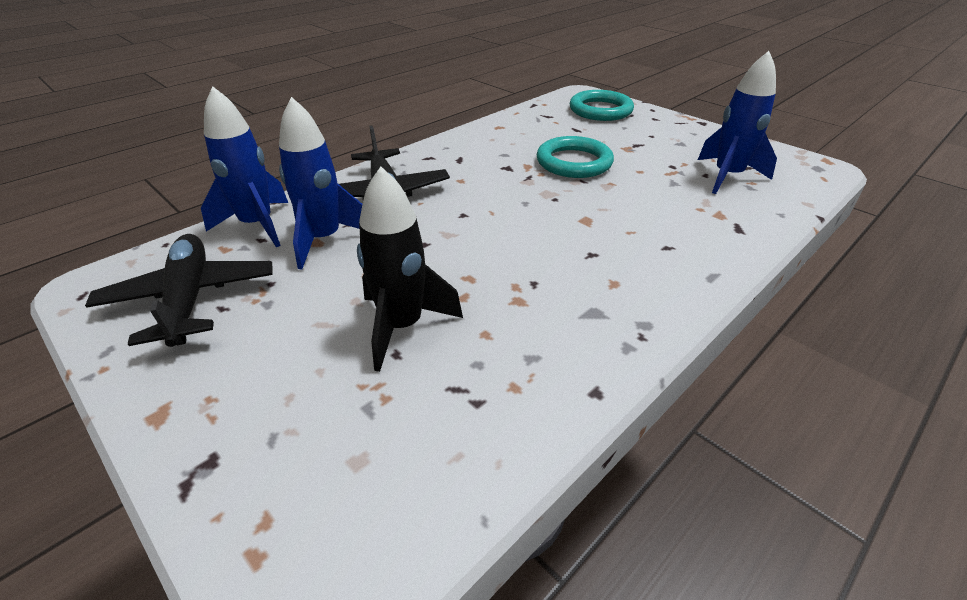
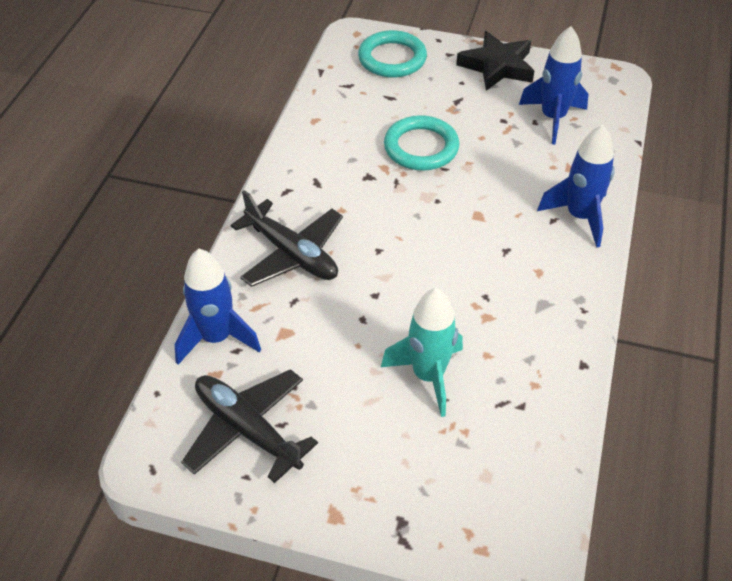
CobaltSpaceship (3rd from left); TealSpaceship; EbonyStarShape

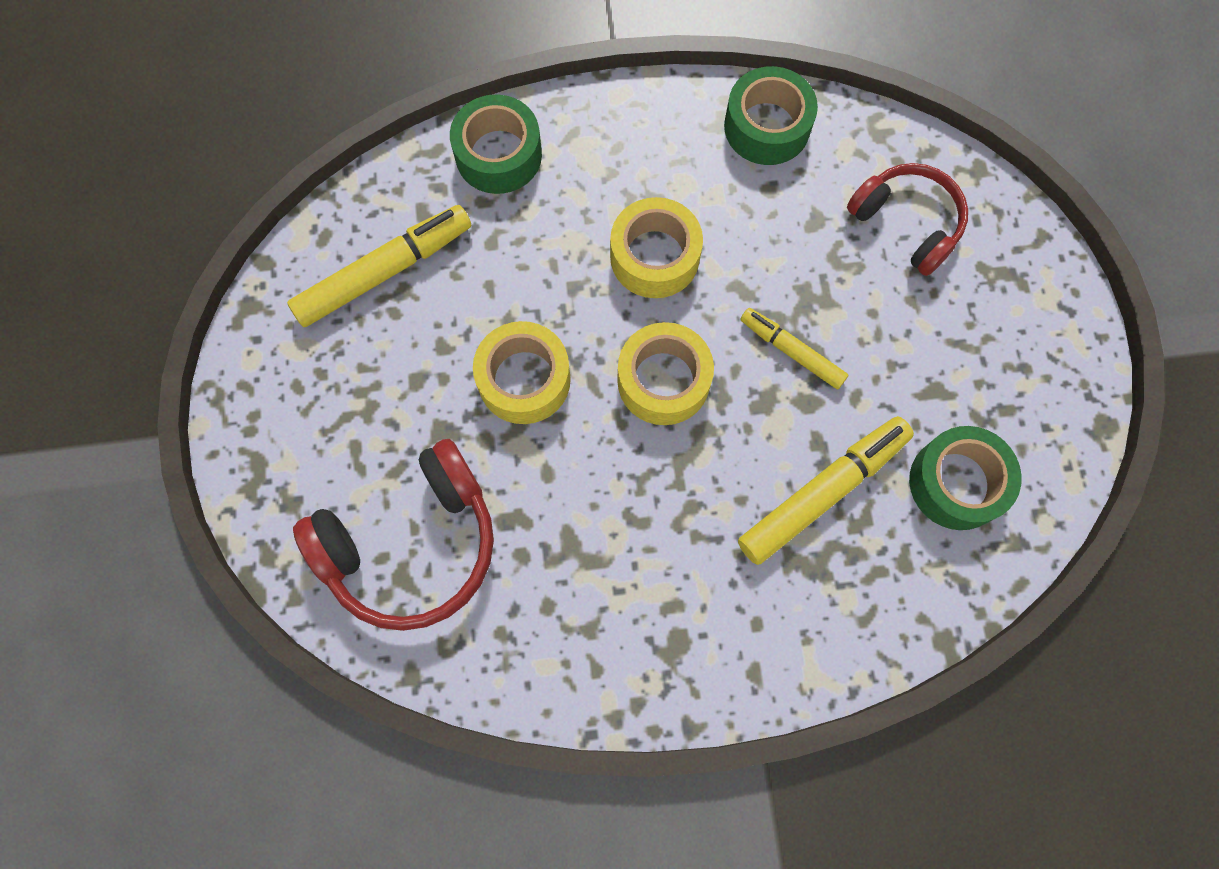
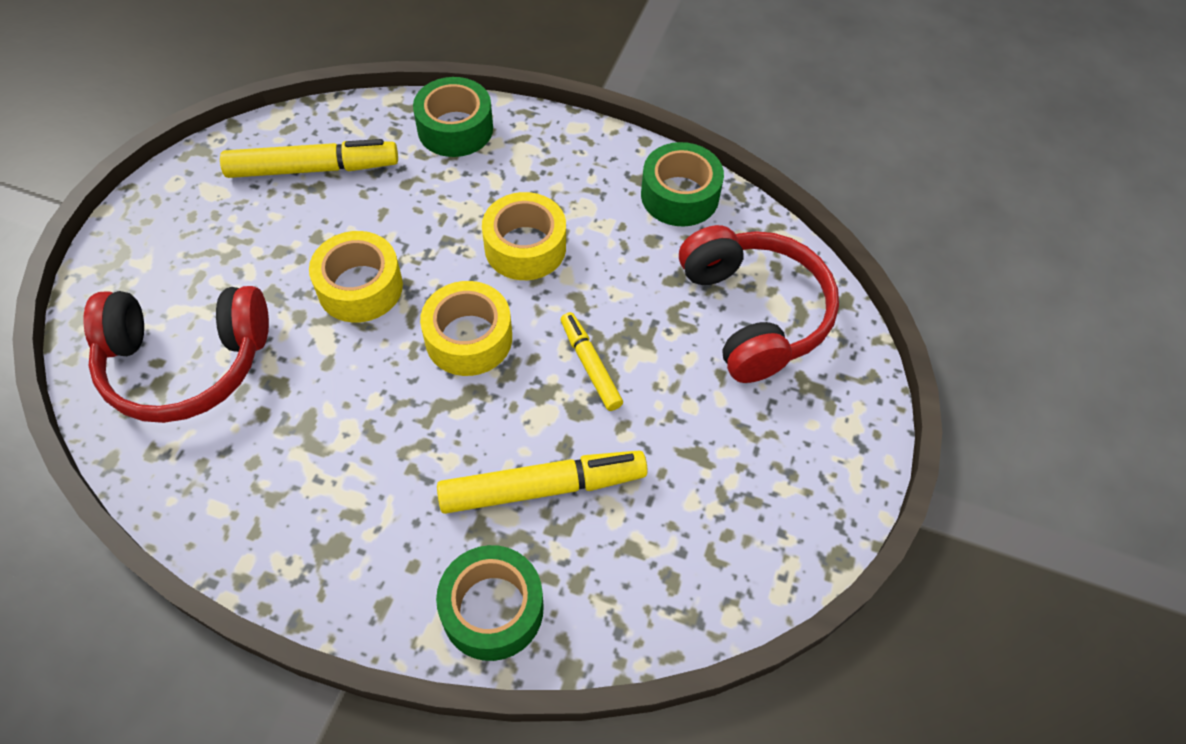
ScarletOverEarHeadphones (2nd from left); LeafGreenTape (2nd from left)

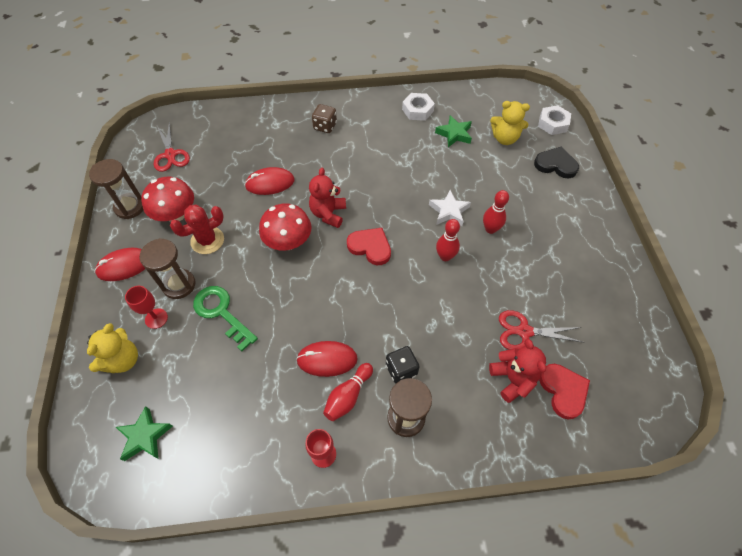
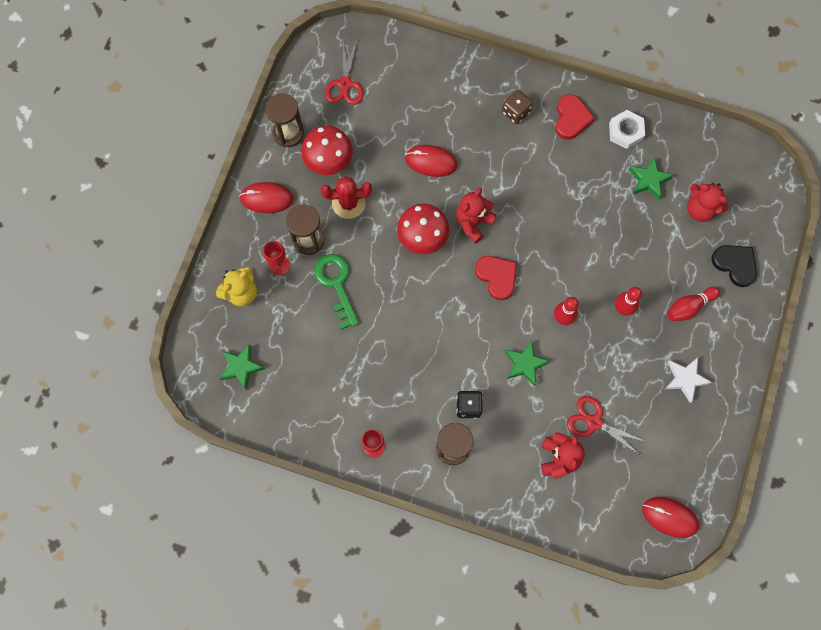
ScarletComputerMouse (3rd from left); ScarletTenpin (3rd from left); PureWhiteStarShape; ScarletTeddyBear (3rd from left); PureWhiteNut (2nd from left in the first image); ScarletHeart (2nd from left); LeafGreenStarShape (2nd from left)

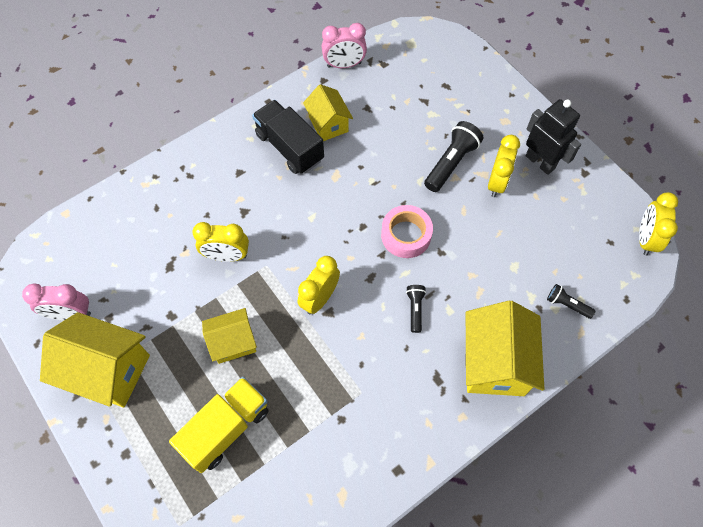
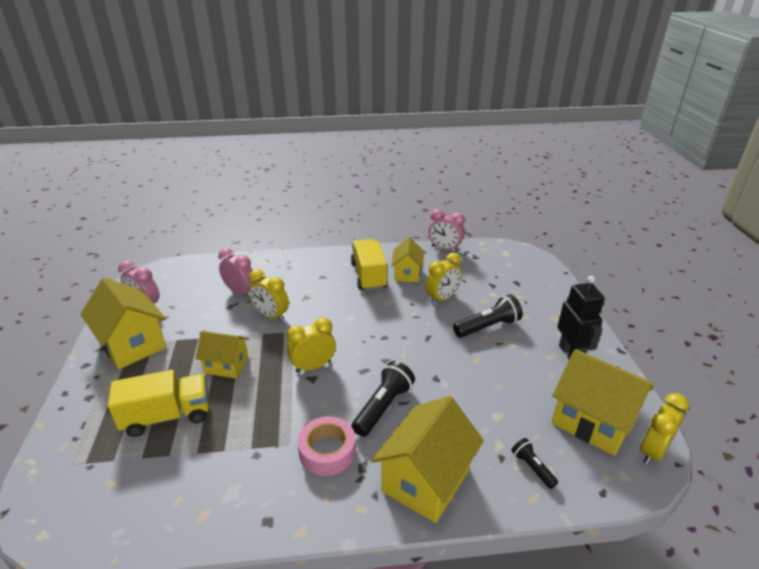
BrightYellowLorry (2nd from left); PinkTape; EbonyTorch (1st from left); BrightYellowBedsideClock (3rd from left); PinkBedsideClock (2nd from left); BrightYellowCottage (5th from left)

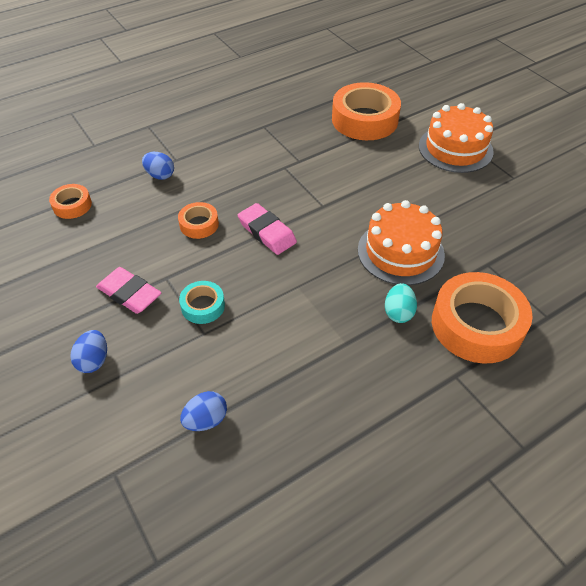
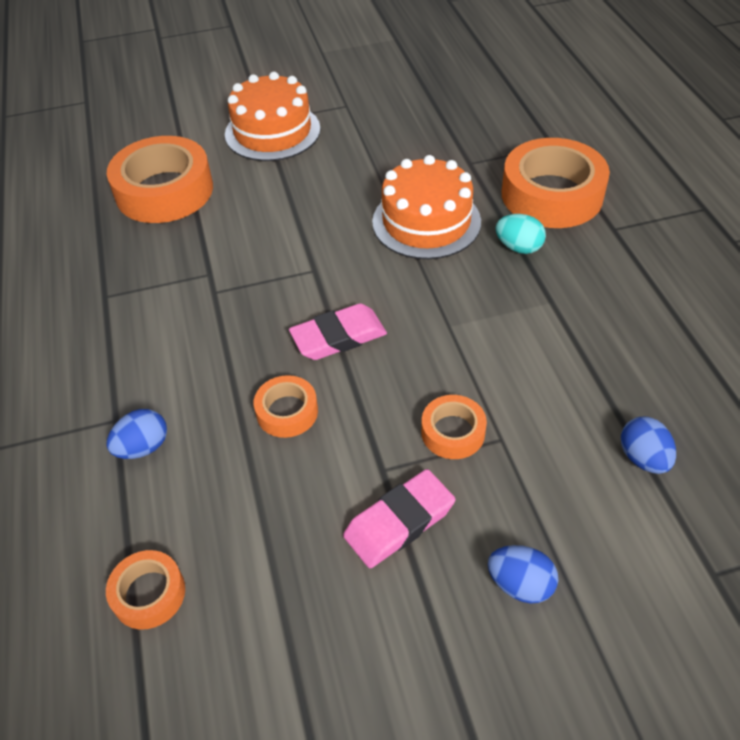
BrightOrangeTape (4th from left)

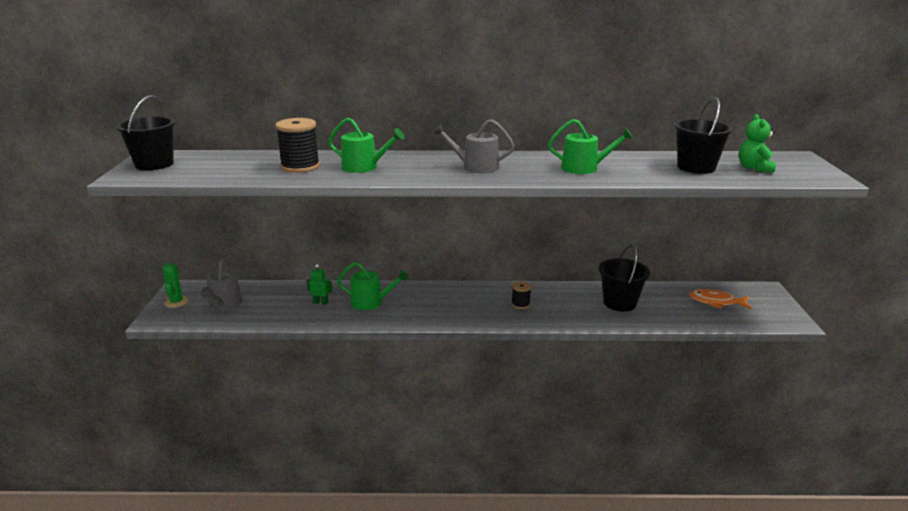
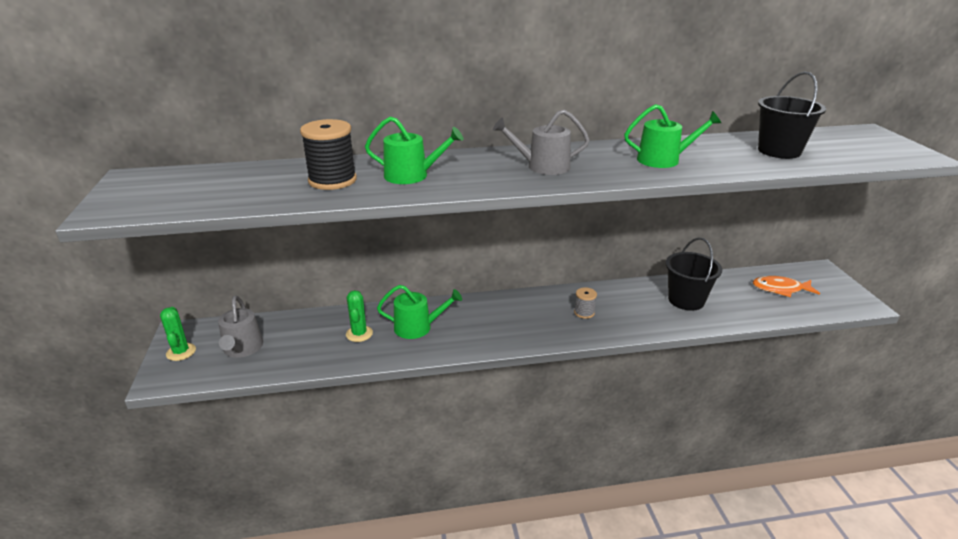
EbonyPail (1st from left in the first image); LeafGreenSaguaroCactus (2nd from left); GreyReelOfThread; LeafGreenTeddyBear

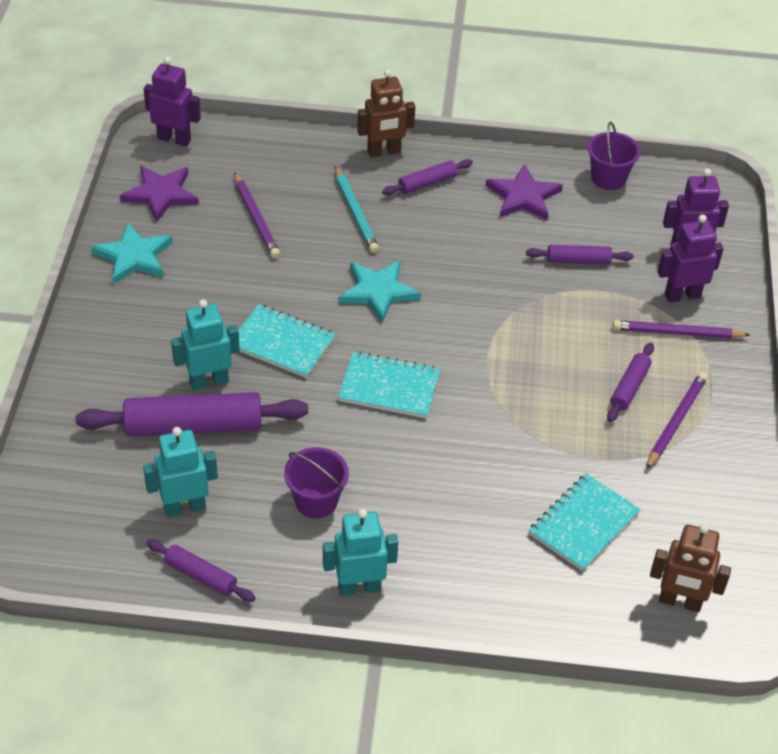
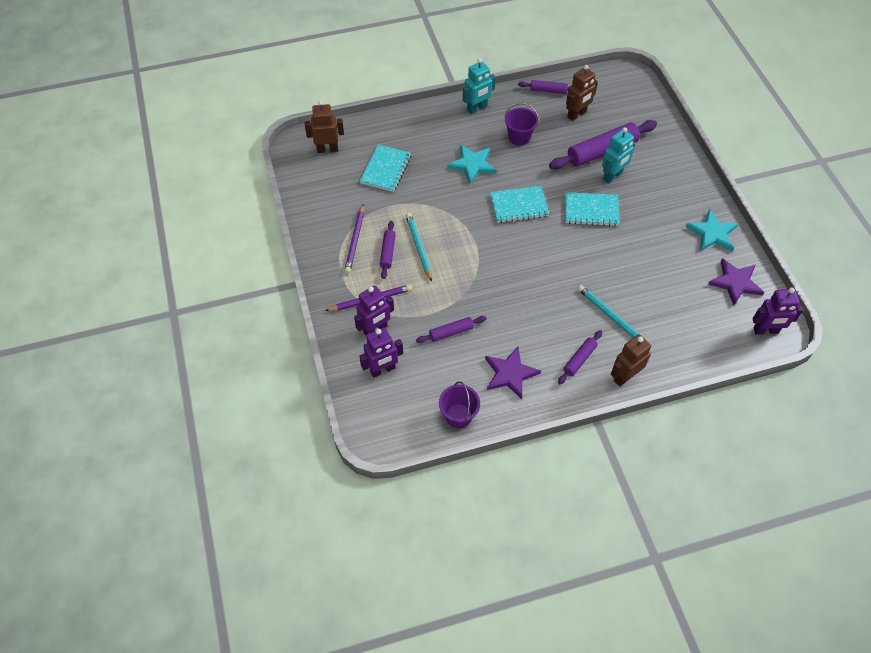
DarkBrownToyRobot (2nd from left); PurpleLeadPencil (1st from left in the first image); TealStarShape (1st from left); TealLeadPencil (1st from left)

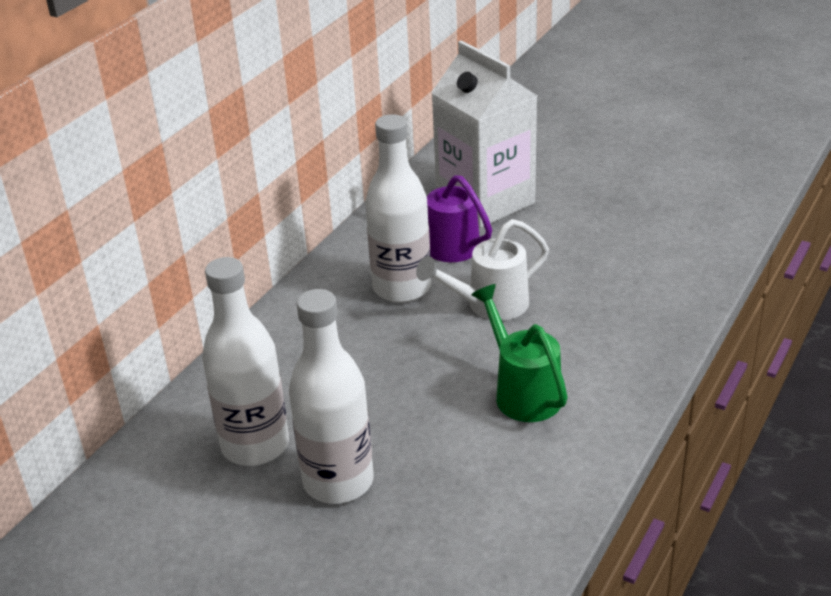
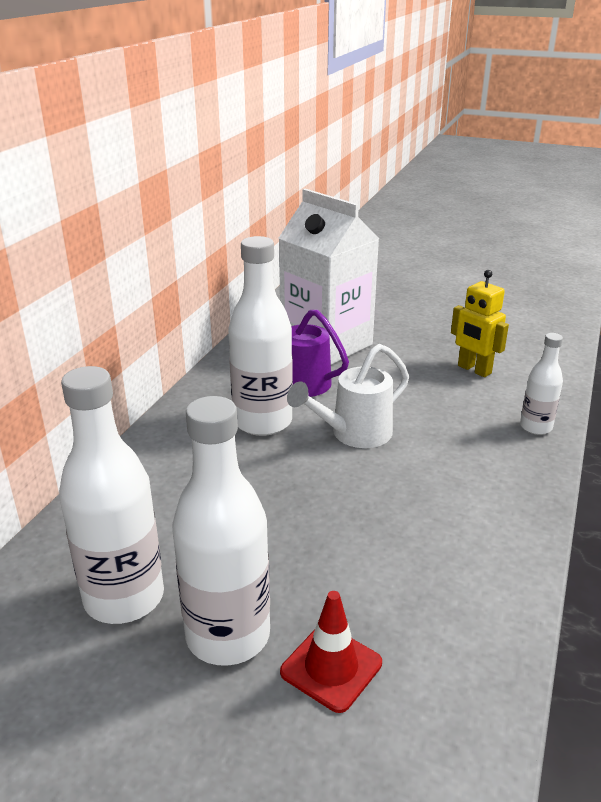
LeafGreenWateringCan; ScarletRoadCone; BrightYellowToyRobot; PureWhiteFlask (4th from left)

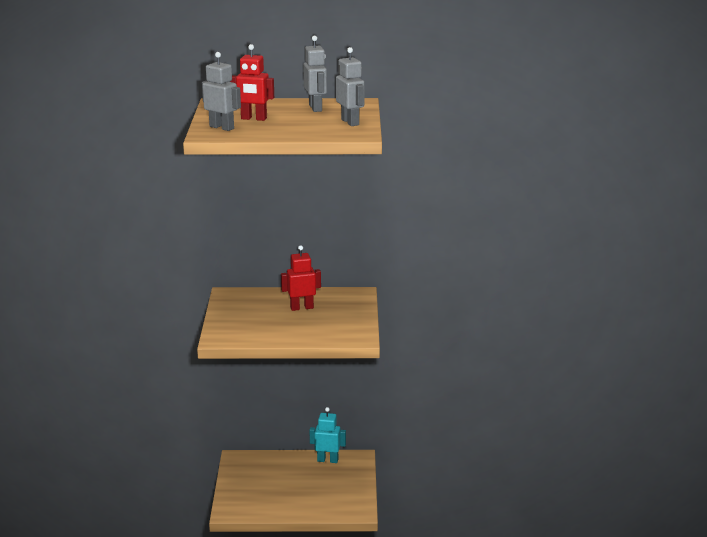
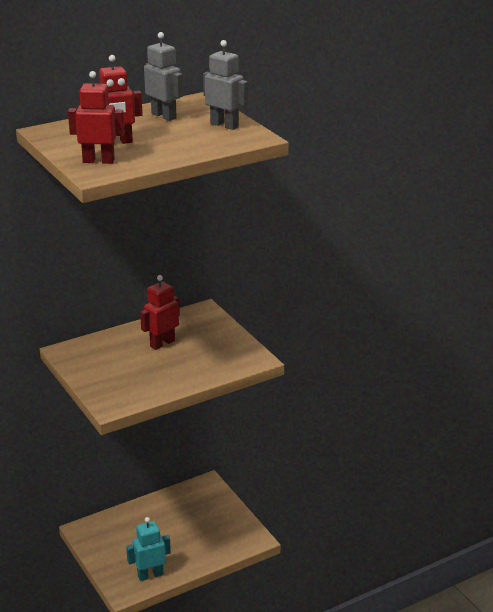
ScarletToyRobot (1st from left); TealToyRobot

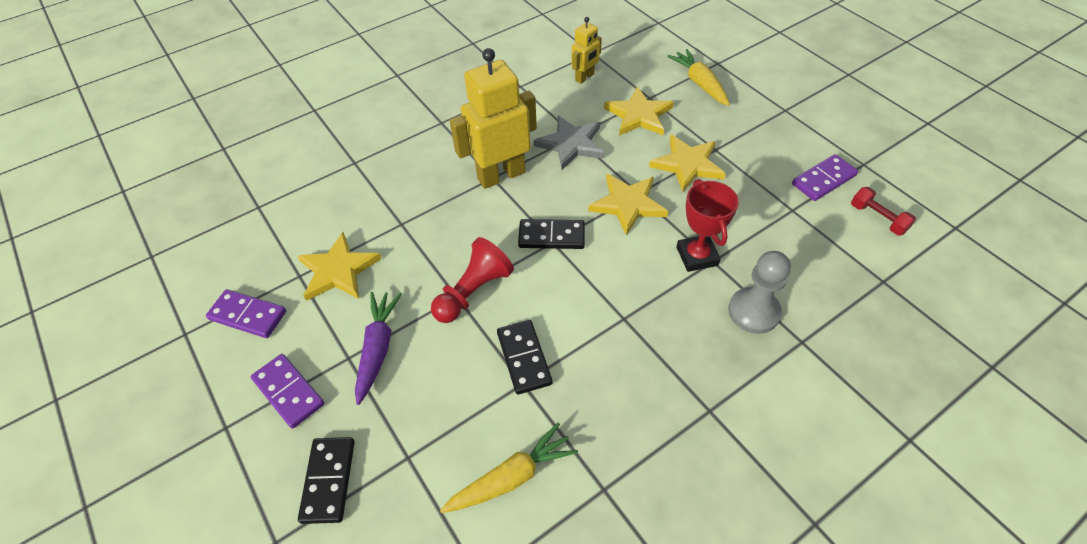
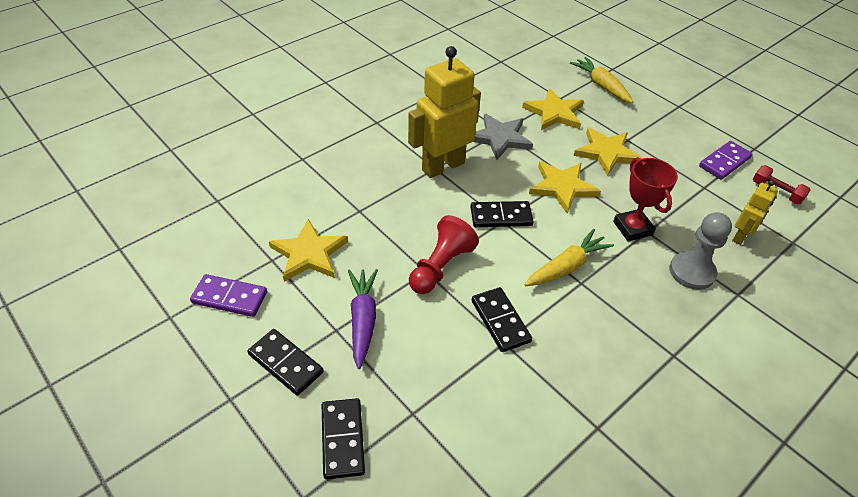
EbonyDomino (1st from left); BrightYellowCarrot (1st from left); BrightYellowToyRobot (2nd from left)

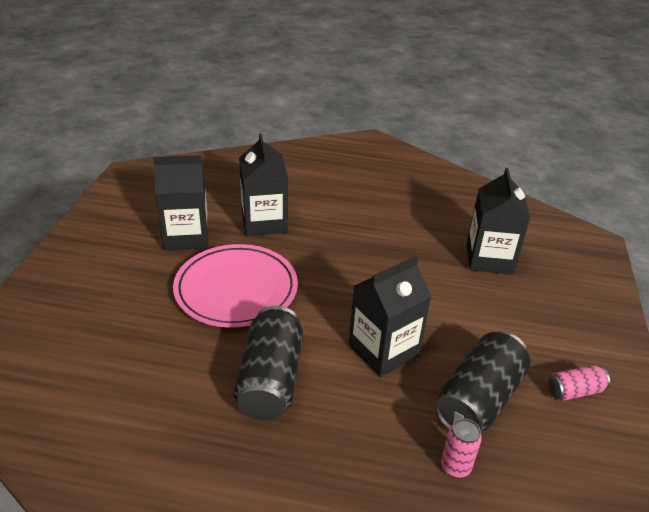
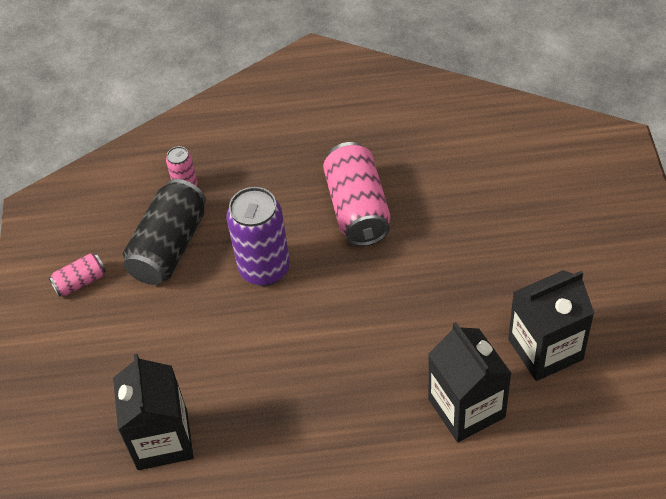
PinkPlate; PinkSodaCan (3rd from left); PurpleSodaCan

